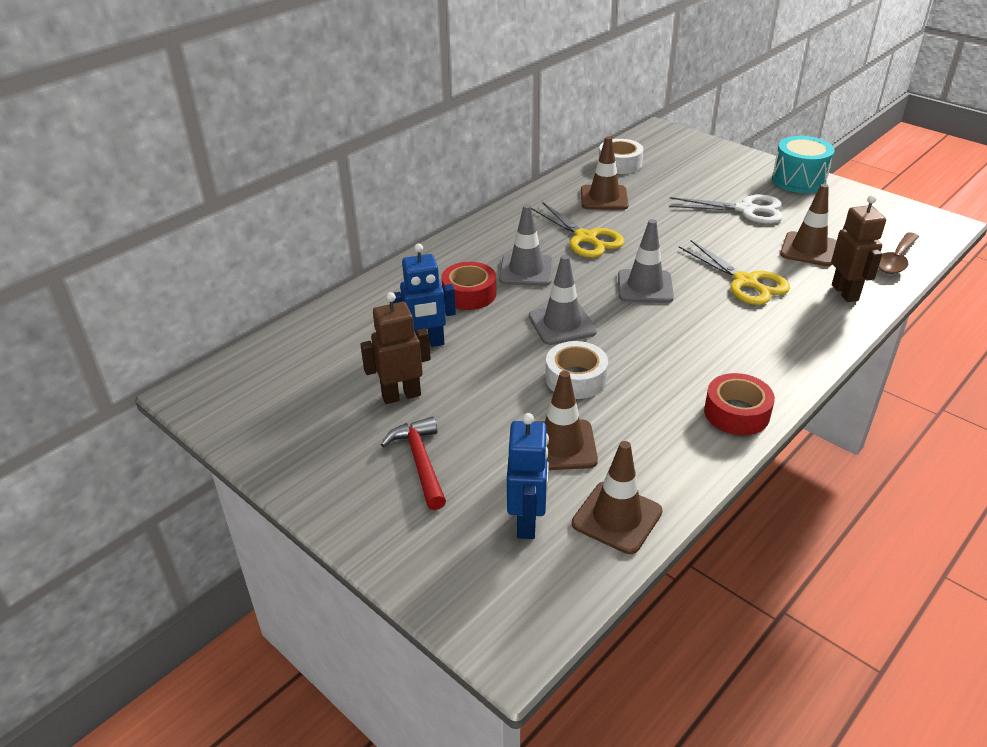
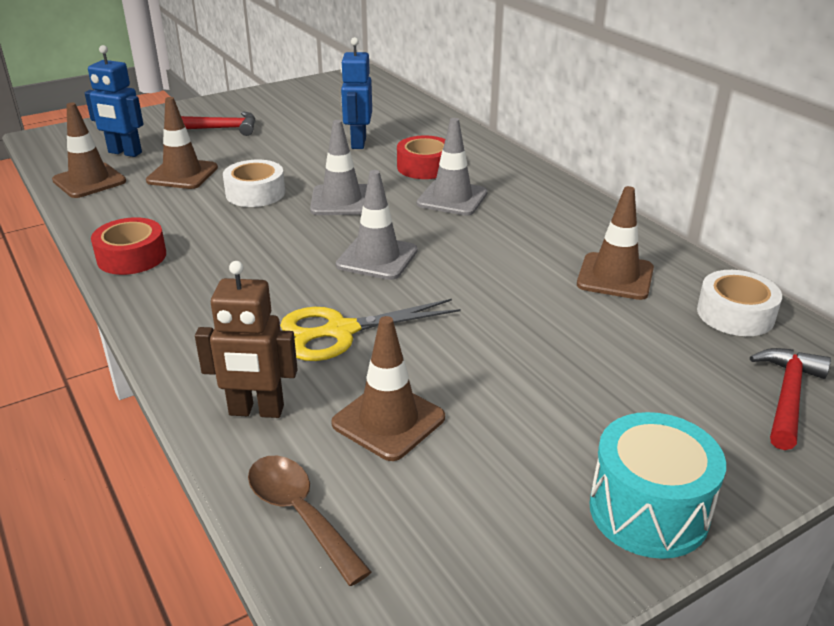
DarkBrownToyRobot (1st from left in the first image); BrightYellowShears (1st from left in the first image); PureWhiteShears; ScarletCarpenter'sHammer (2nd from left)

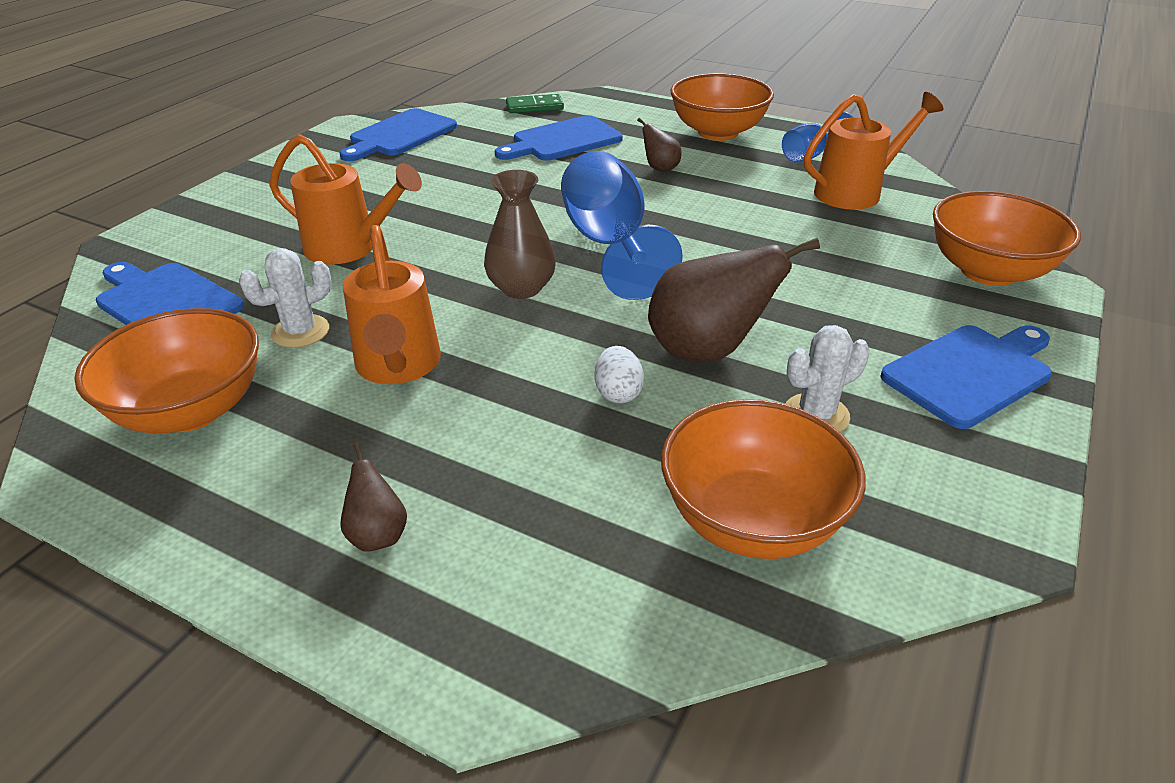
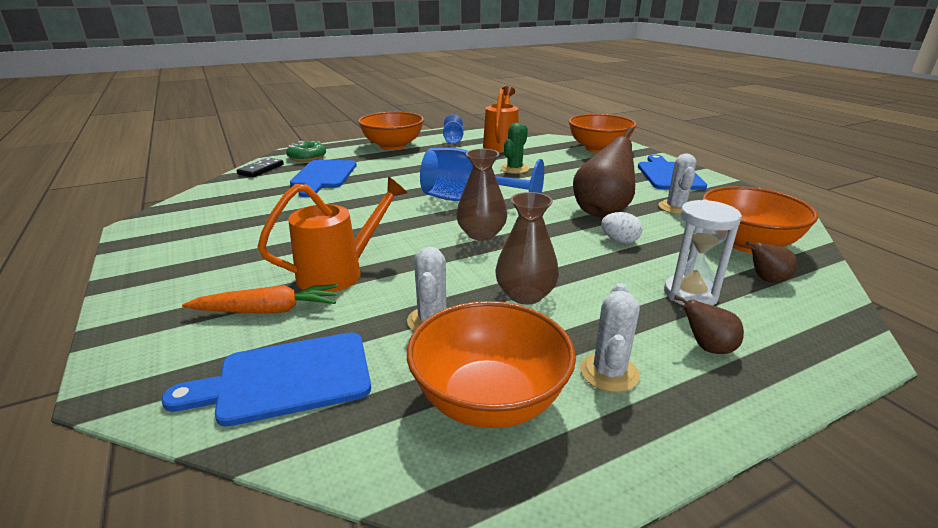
CobaltCuttingBoard (2nd from left in the first image); DarkBrownFlowerVase (2nd from left); EbonyDomino; DarkBrownToyPear (3rd from left); BrightOrangeCarrot; LeafGreenGlazedDonut; LeafGreenSaguaroCactus; PureWhiteSaguaroCactus (2nd from left); PureWhiteSandTimer

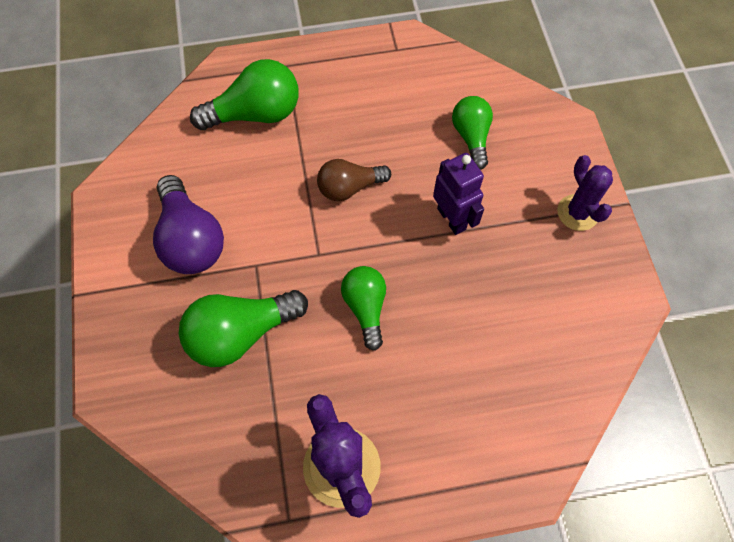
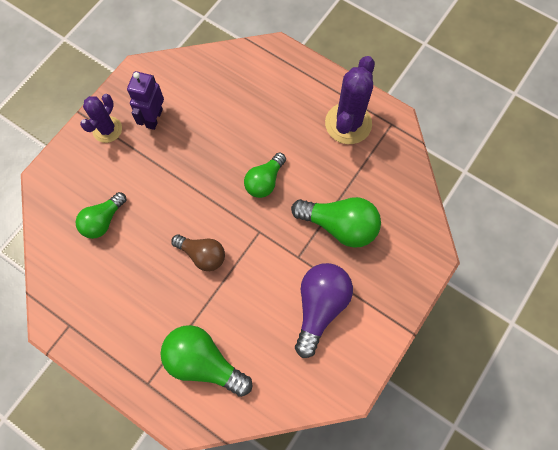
PurpleToyRobot

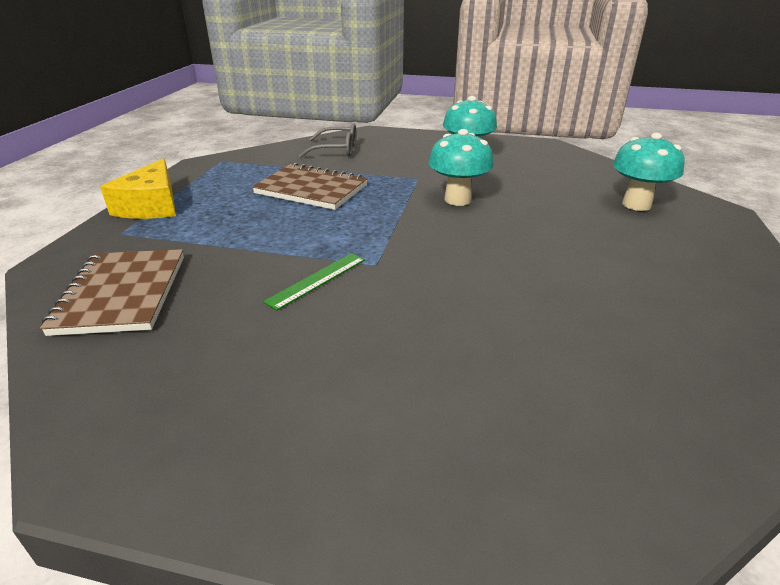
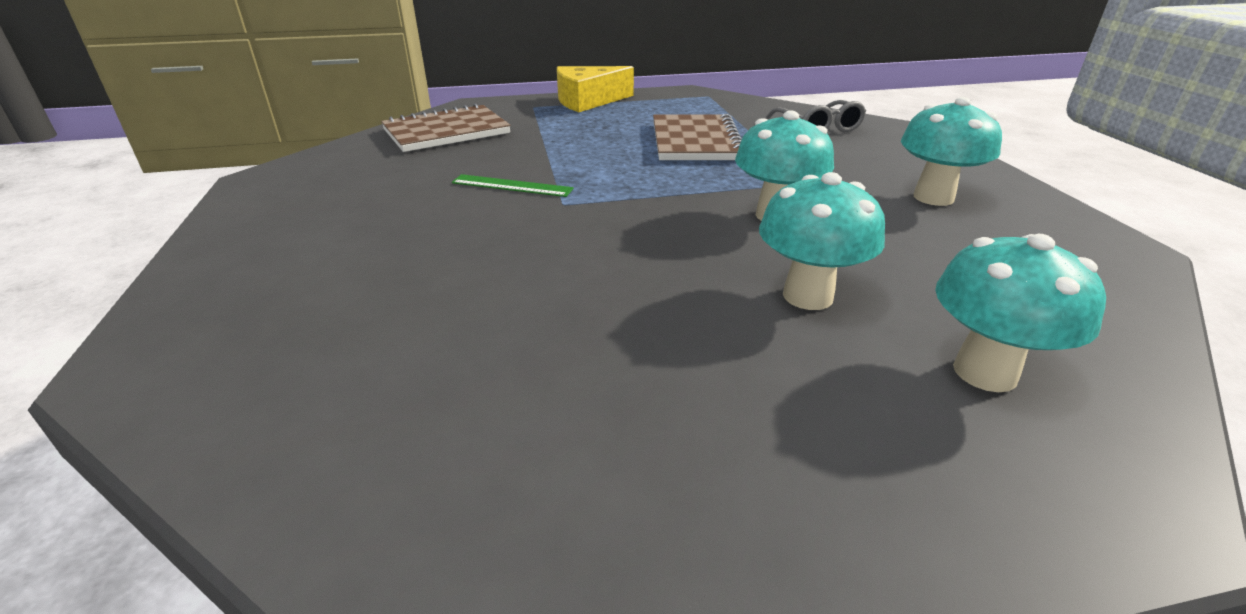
TealToadstool (2nd from left)

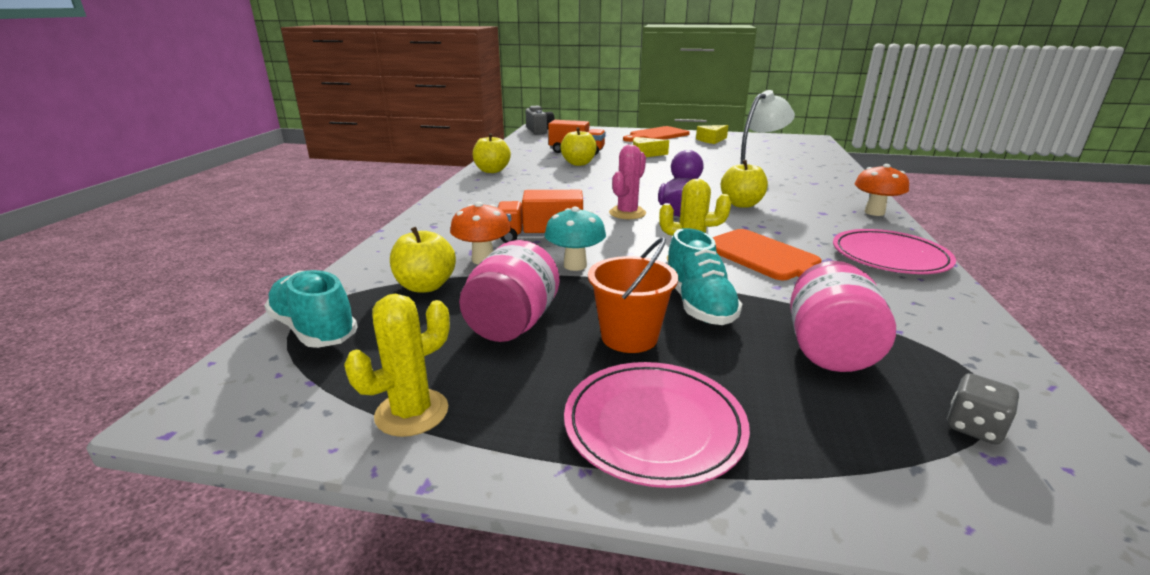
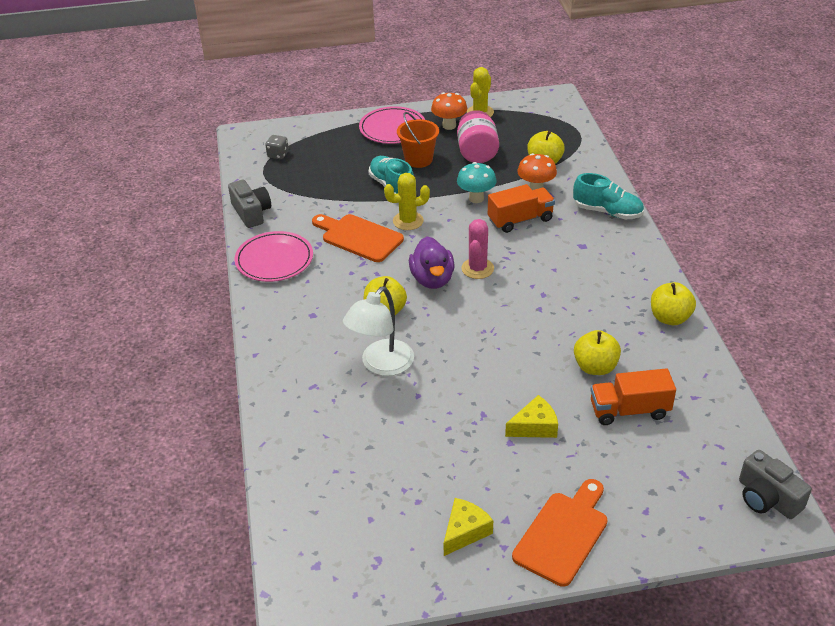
TealLaceUpShoe (2nd from left); PinkJamJar (2nd from left in the first image); BrightOrangeToadstool (1st from left); GreyPhotoCamera (1st from left)

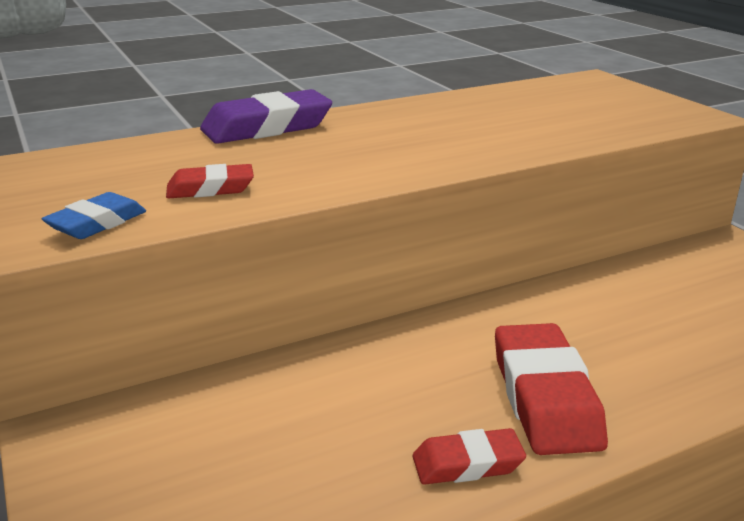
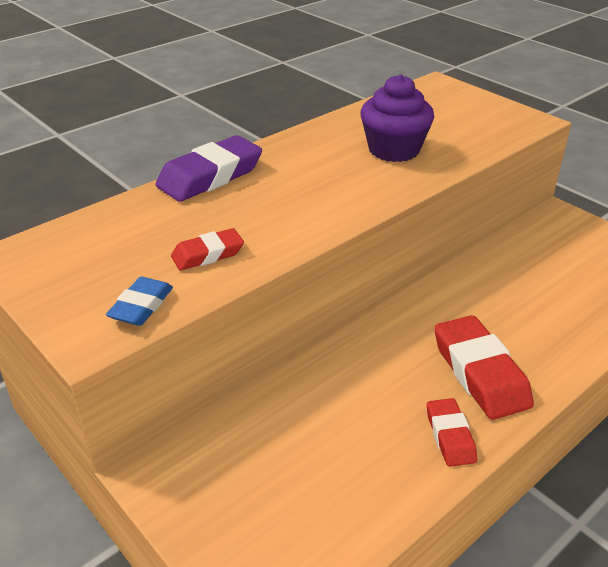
ScarletEraser (2nd from left); PurpleMuffin

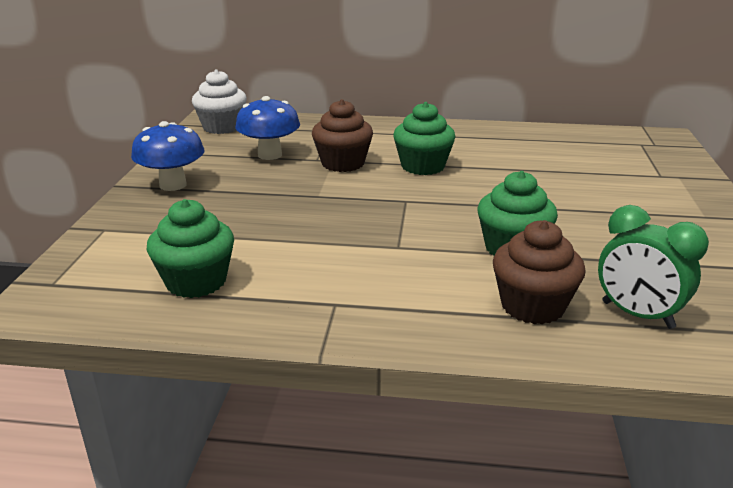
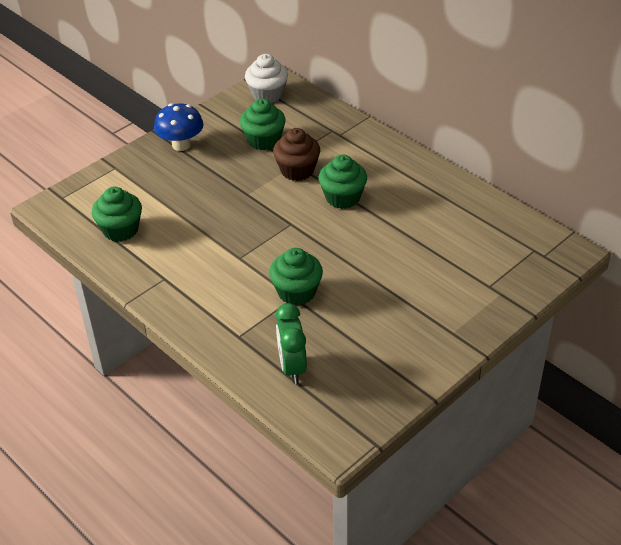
LeafGreenMuffin (2nd from left); DarkBrownMuffin (2nd from left in the first image)

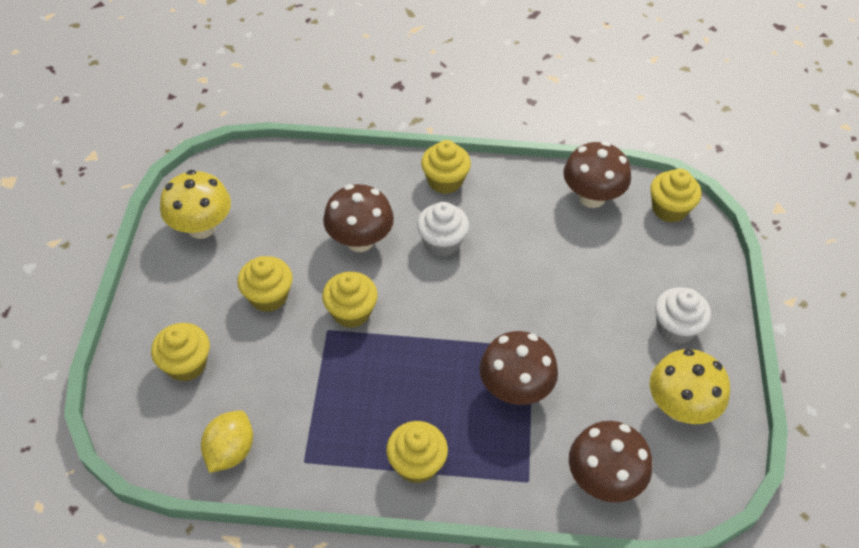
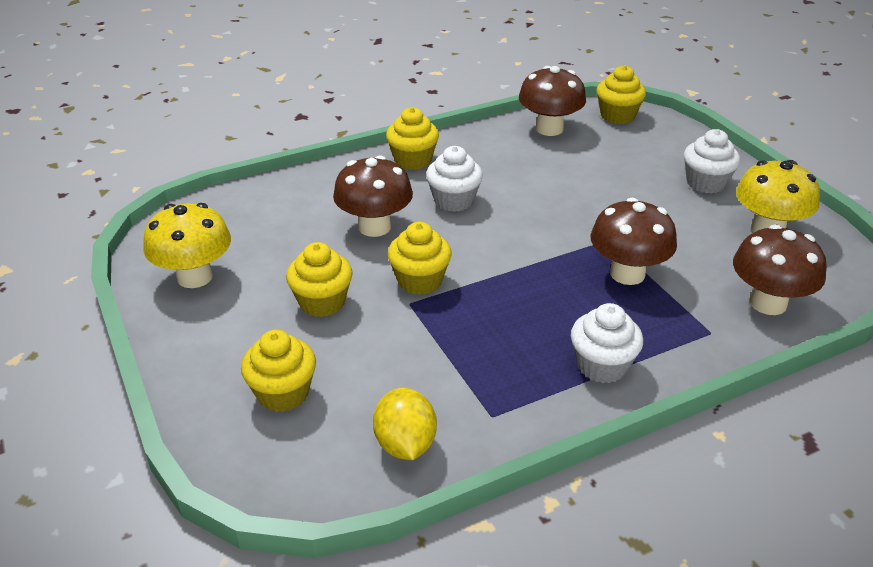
PureWhiteMuffin (2nd from left)

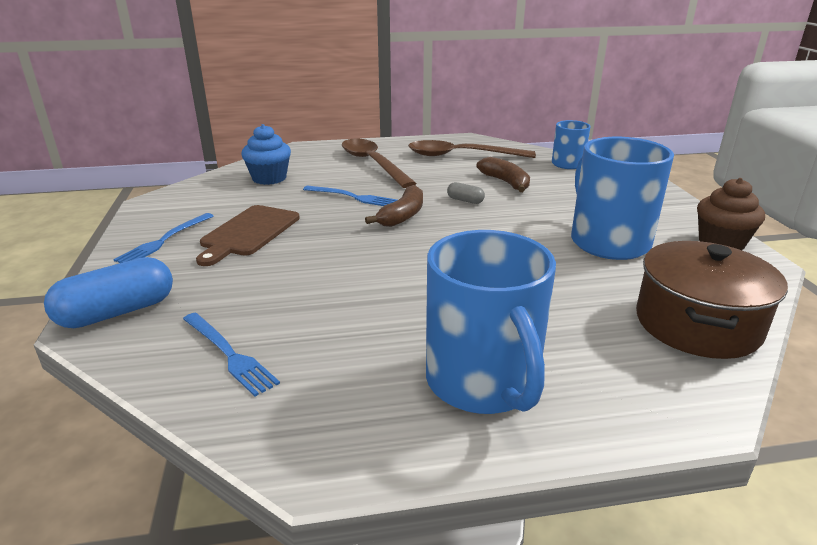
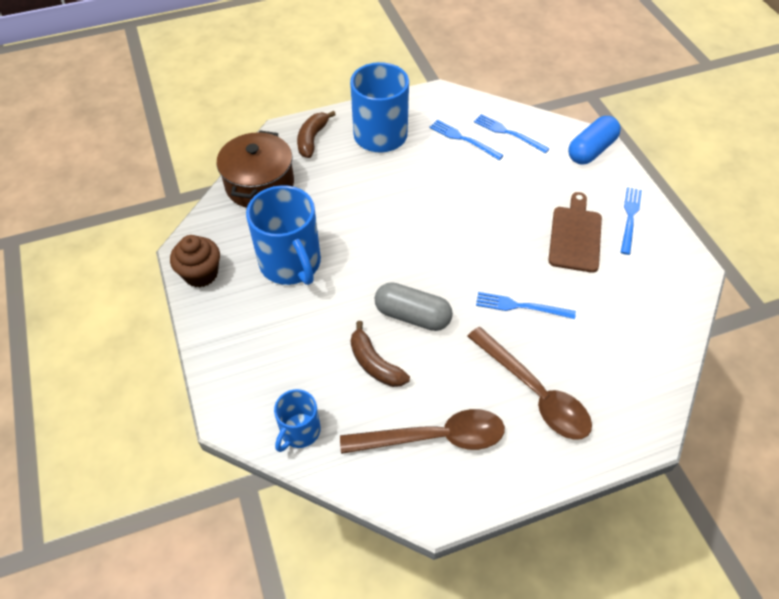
CobaltMuffin; DarkBrownBananaFruit (1st from left); GreyCapsule; CobaltTableFork (1st from left)

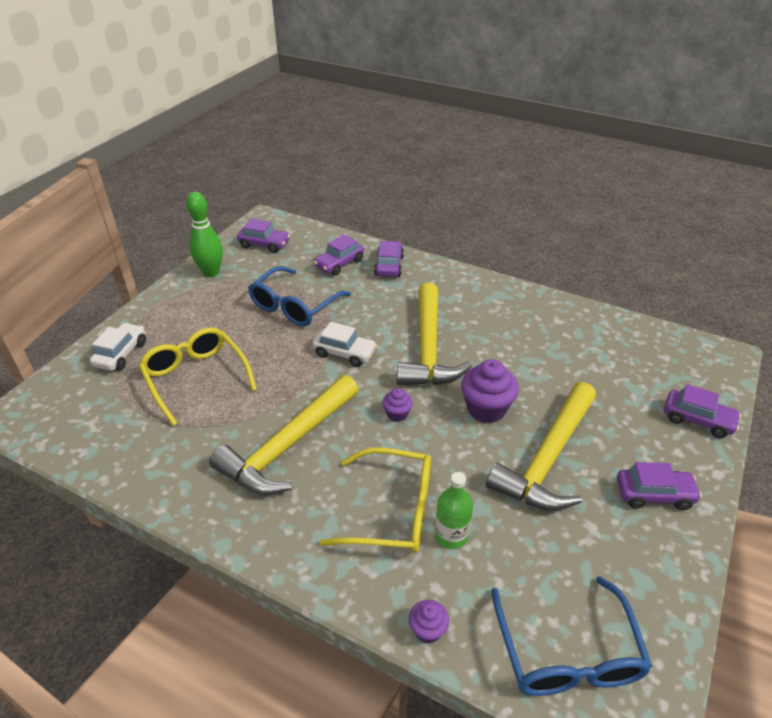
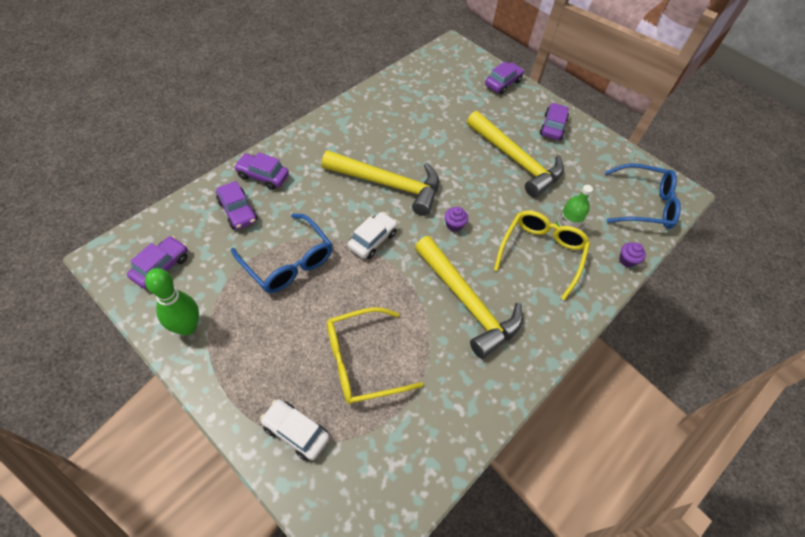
PurpleMuffin (3rd from left in the first image)

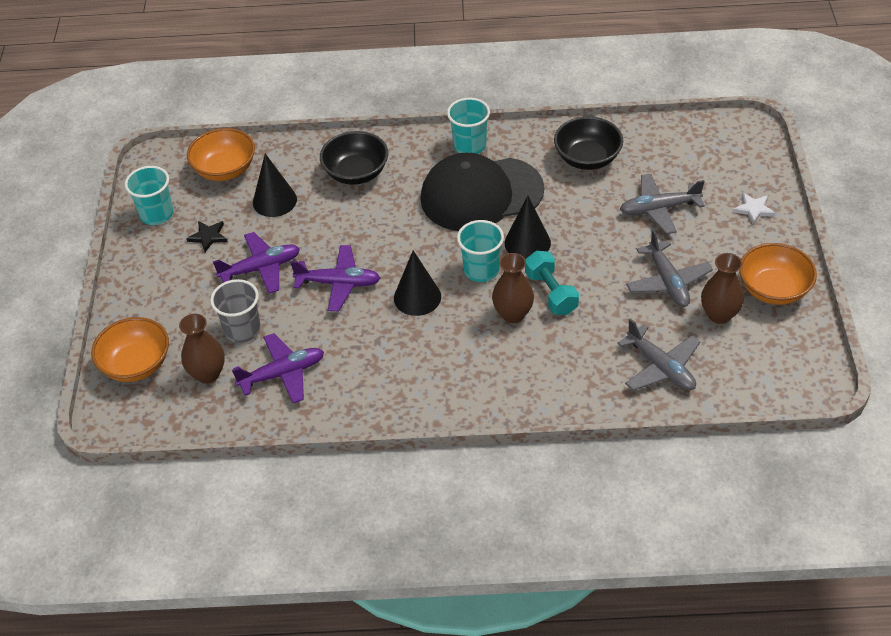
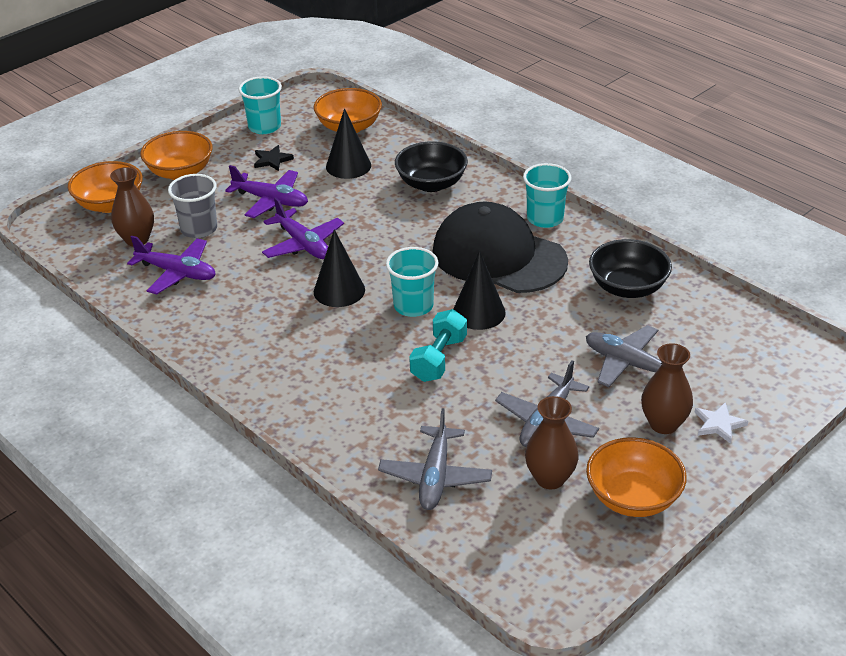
DarkBrownFlowerVase (3rd from left); BrightOrangeBowl (2nd from left)

